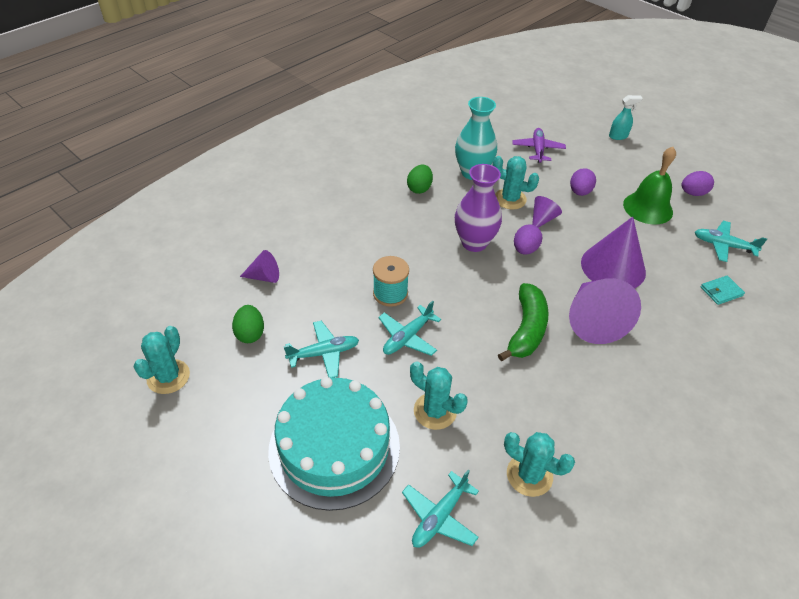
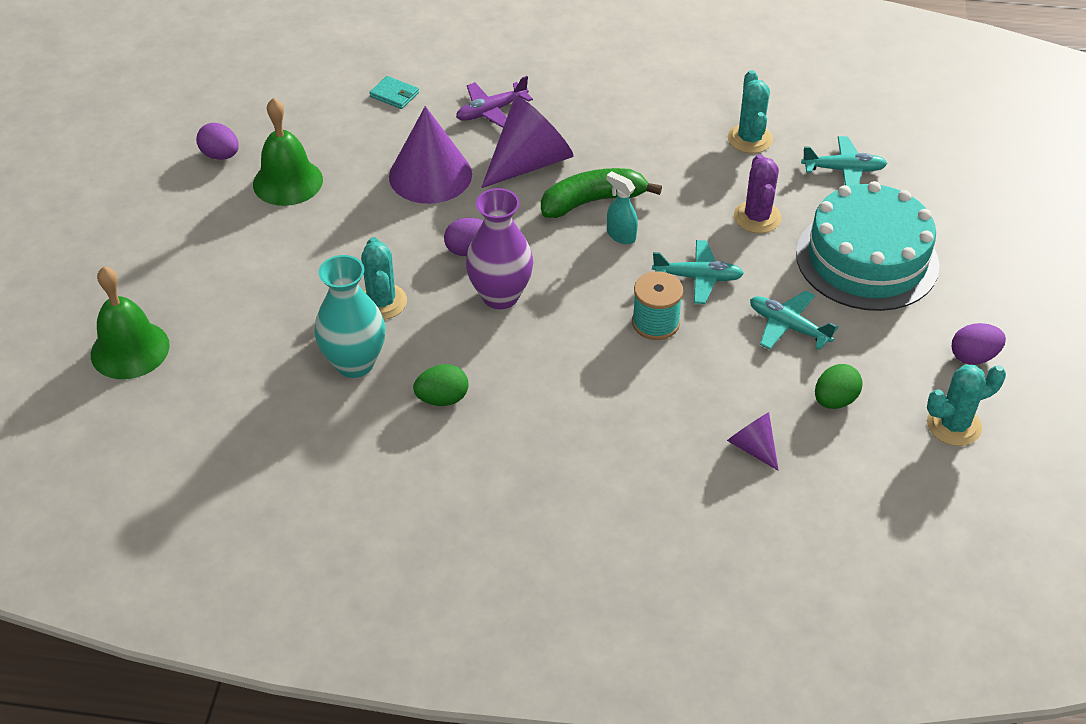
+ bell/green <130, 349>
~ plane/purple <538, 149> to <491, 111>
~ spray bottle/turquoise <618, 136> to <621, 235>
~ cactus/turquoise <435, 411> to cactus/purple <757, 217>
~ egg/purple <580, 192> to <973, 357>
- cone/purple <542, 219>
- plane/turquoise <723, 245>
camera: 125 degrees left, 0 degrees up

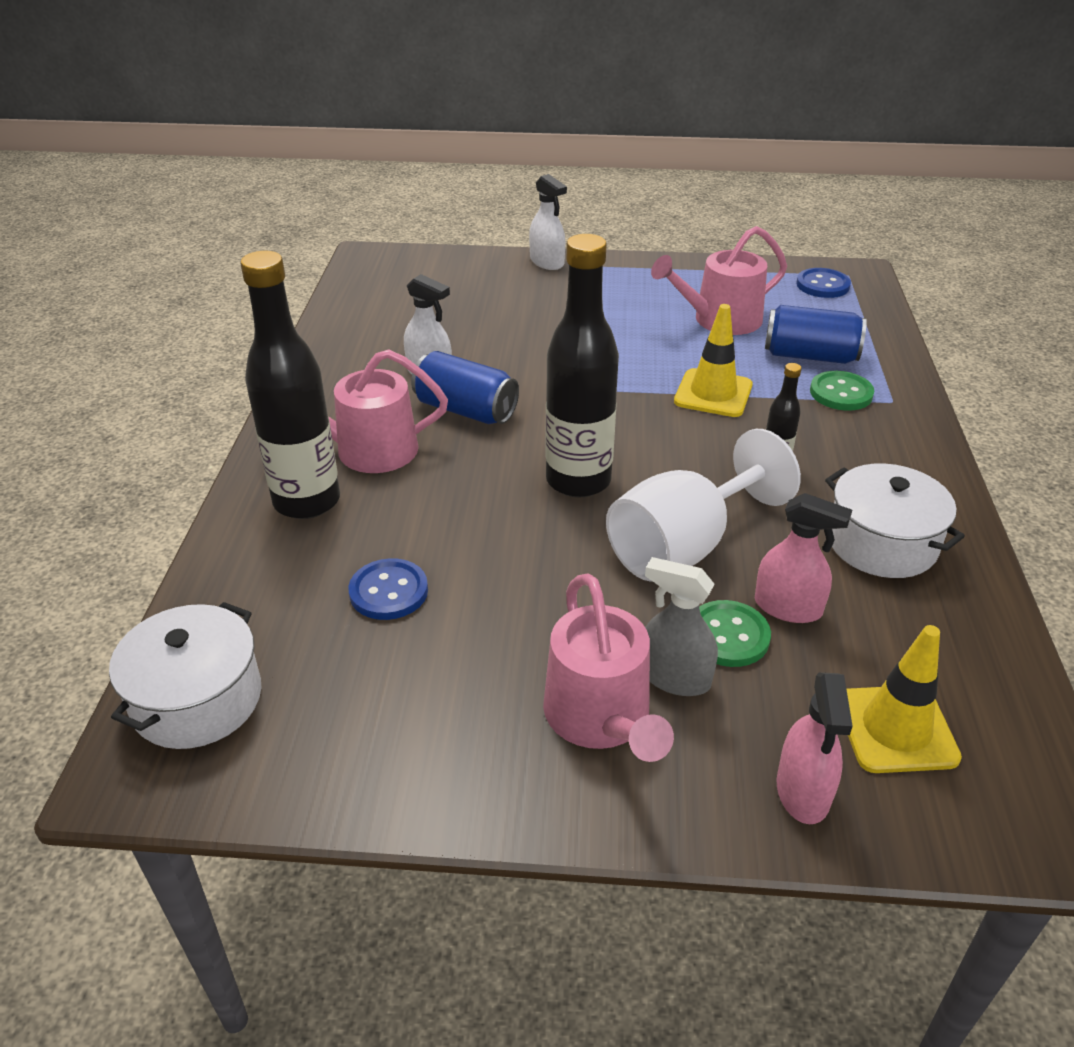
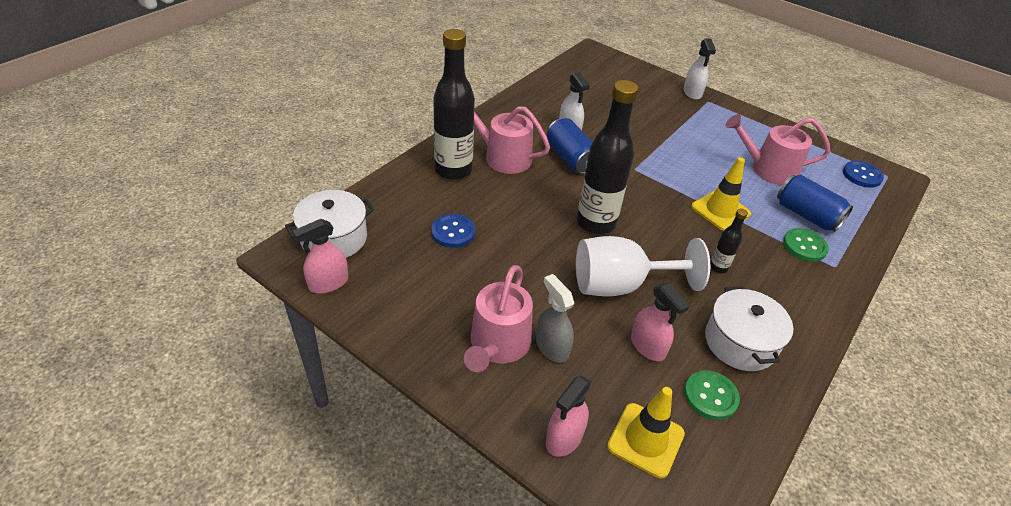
+ spray bottle/pink <328, 283>
~ button/green <728, 636> to <710, 396>
camera: 30 degrees right, 5 degrees up

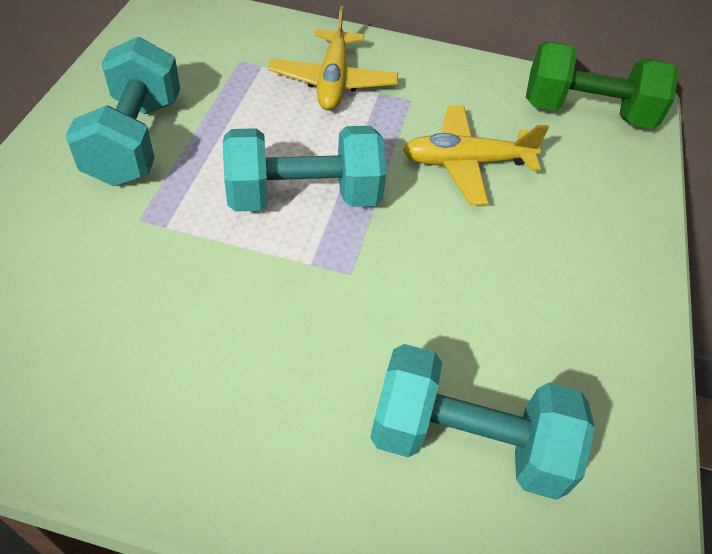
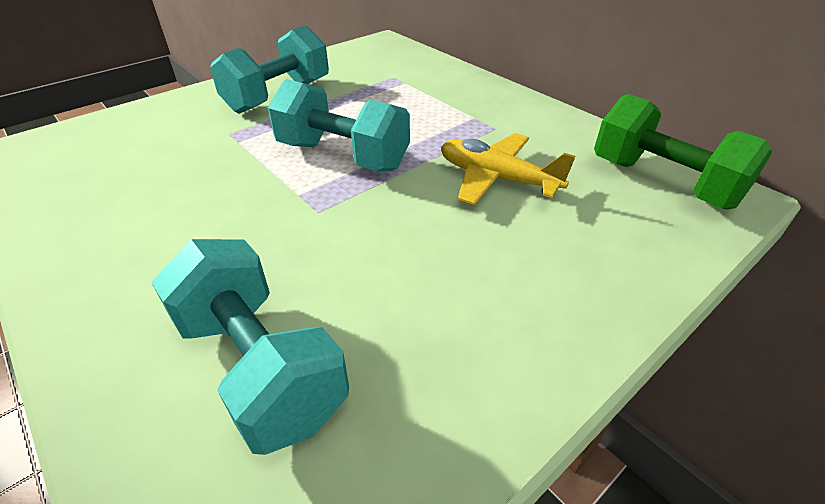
- plane/yellow <333, 81>
camera: 40 degrees right, 10 degrees down

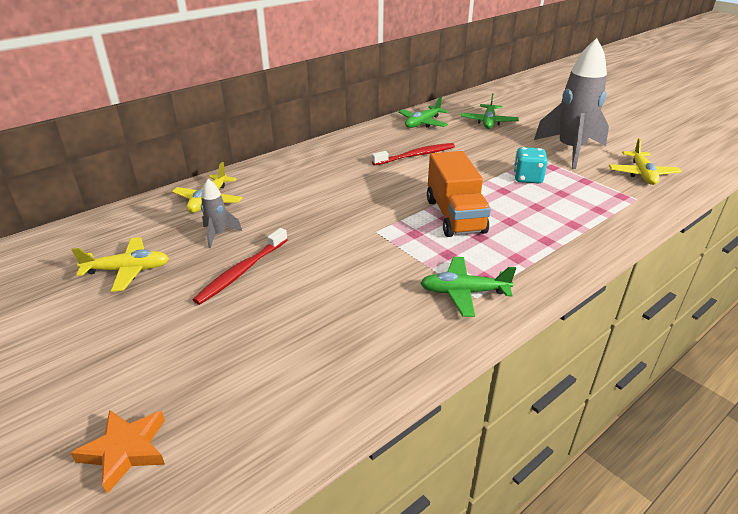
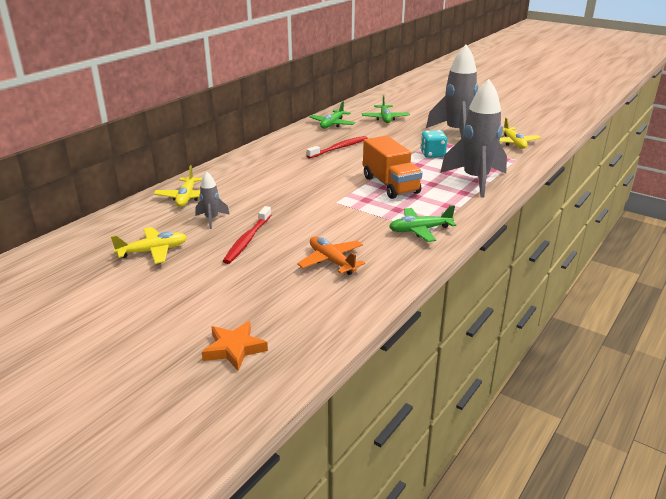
+ plane/orange <331, 261>
+ rocket/grey <475, 180>
camera: 15 degrees left, 5 degrees down

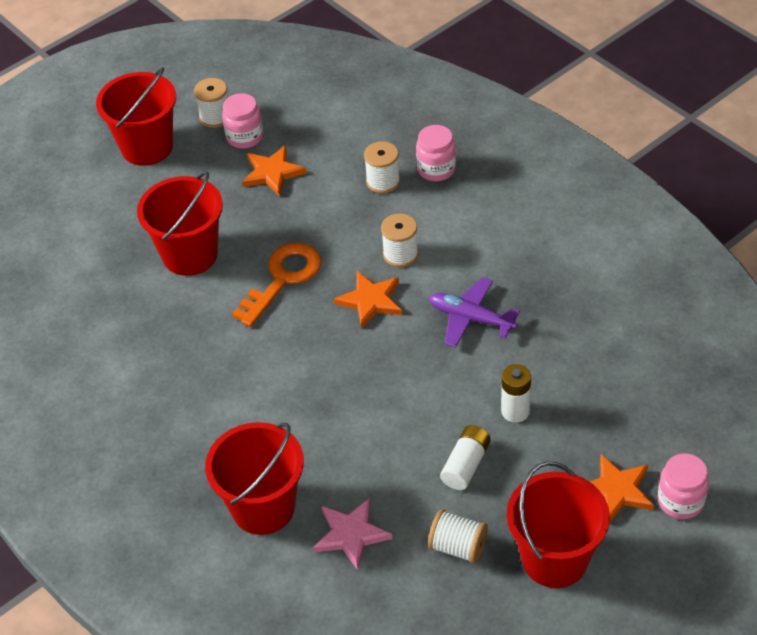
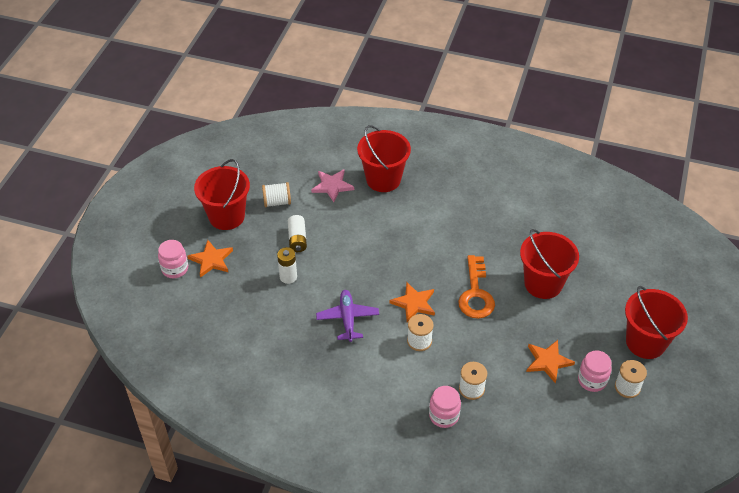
~ plane/purple <471, 318> = <347, 318> 90 degrees counterclockwise
camera: 145 degrees right, 0 degrees up

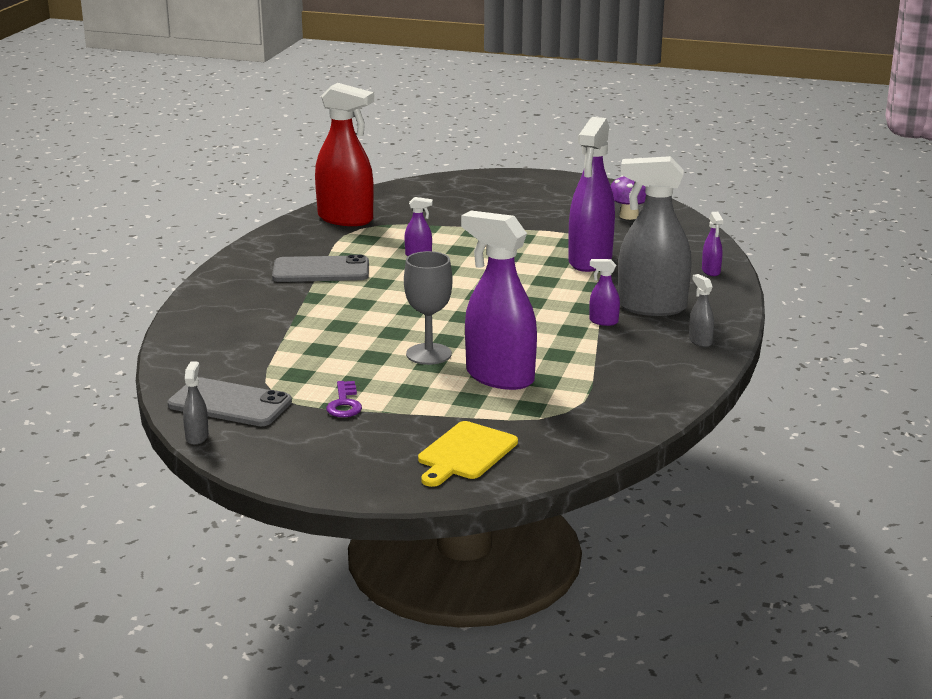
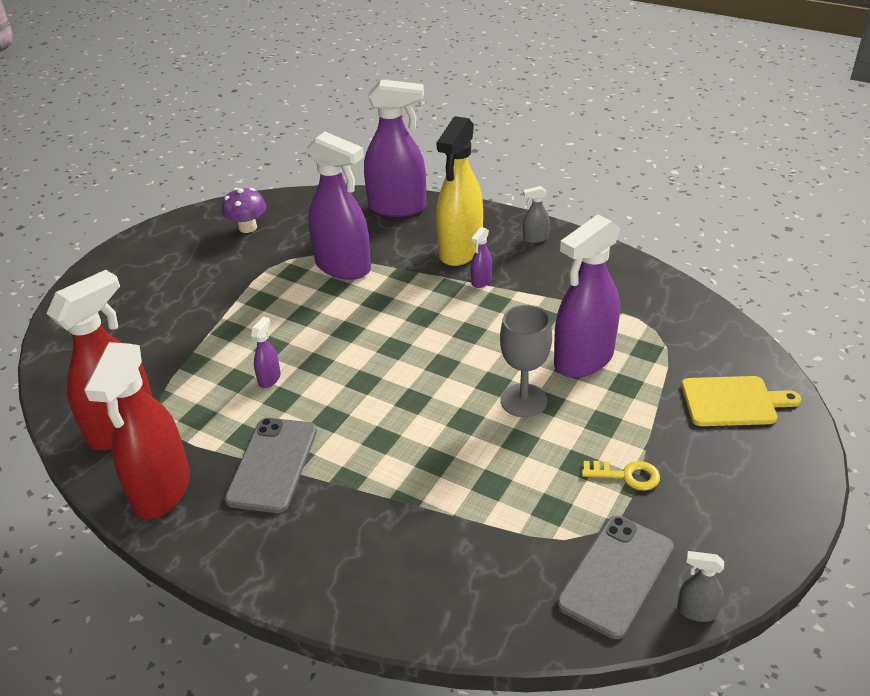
+ spray bottle/red <161, 490>
~ spray bottle/purple <711, 271> = <398, 207> x2.38
~ spray bottle/grey <651, 307> to spray bottle/yellow <460, 250>
~ key/purple <344, 404> to key/yellow <627, 475>
~ cutting board/yellow <465, 453> = <733, 401> 45 degrees counterclockwise
camera: 75 degrees left, 15 degrees up

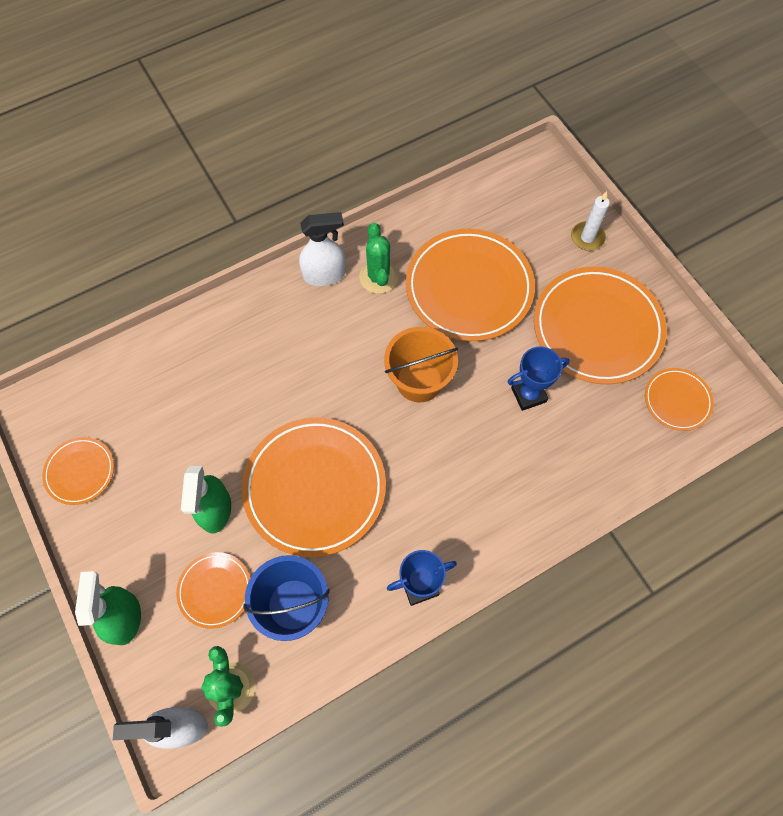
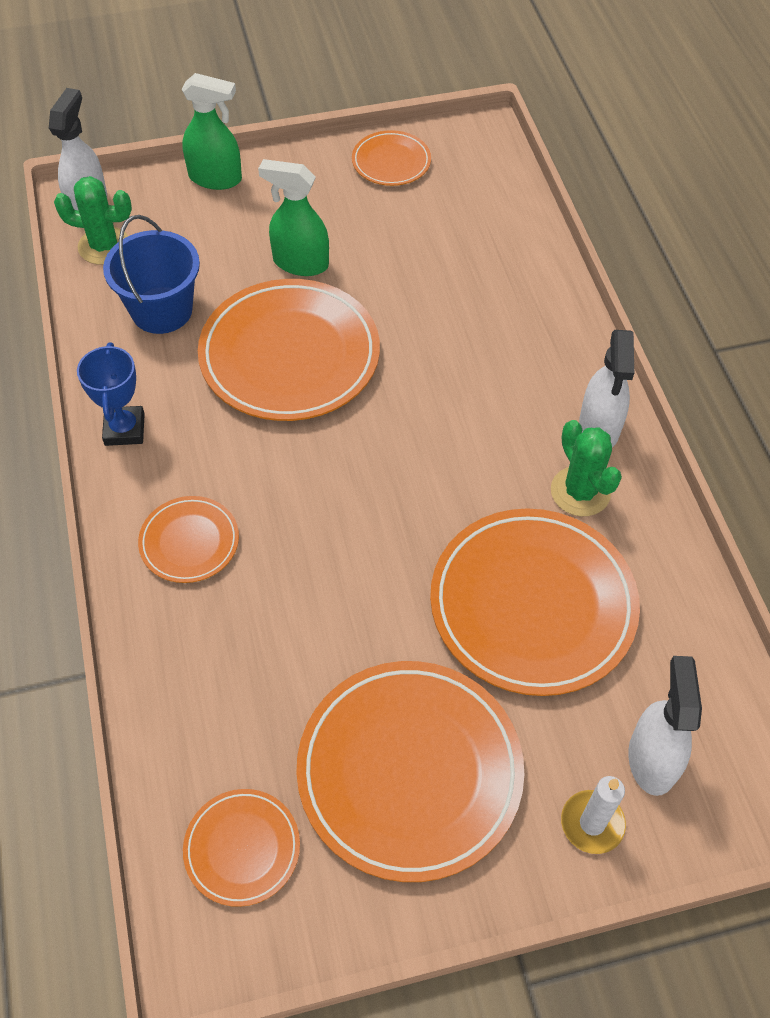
~ plate/orange <215, 590> to <189, 542>
~ cactus/green <378, 277> = <580, 491> 60 degrees clockwise
+ spray bottle/white <652, 759>
- bucket/orange <419, 381>
- trophy/blue <528, 394>
camera: 105 degrees right, 10 degrees down

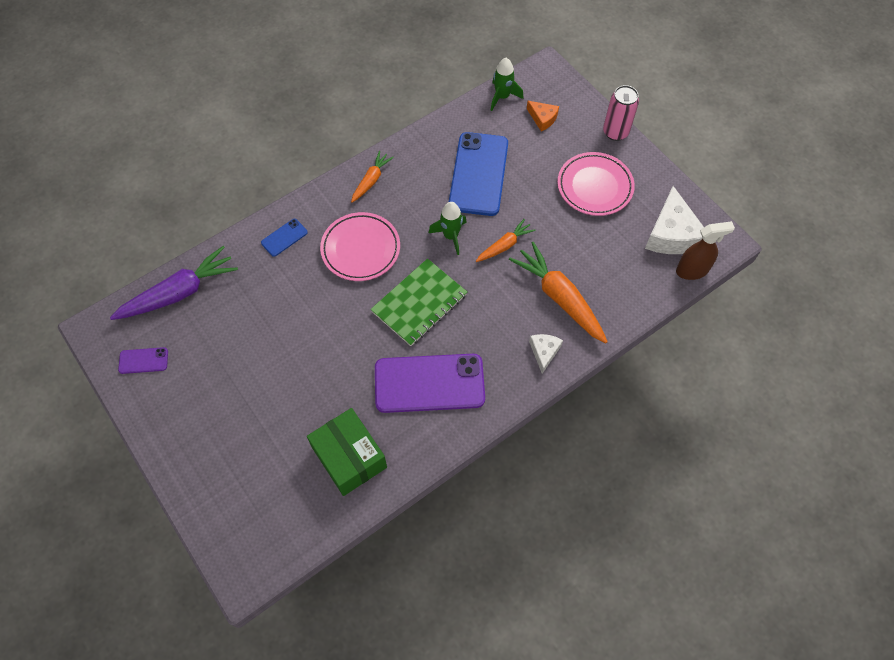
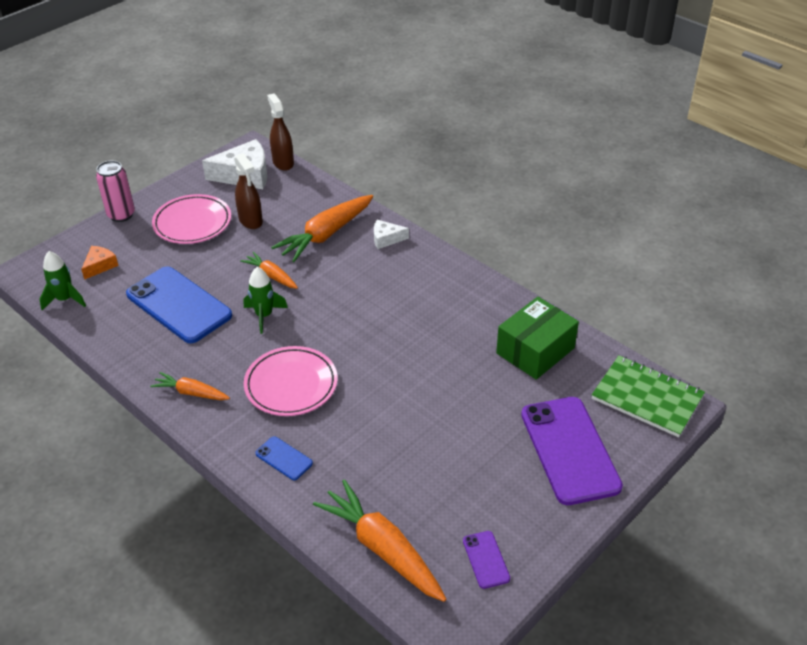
~ phone/blue <478, 174> = <179, 305> 45 degrees clockwise
+ spray bottle/brown <251, 221>
~ carrot/purple <179, 293> to carrot/orange <382, 548>
~ phone/purple <429, 383> to <570, 450>
~ notebook/green <419, 303> to <647, 398>
camera: 100 degrees left, 20 degrees down

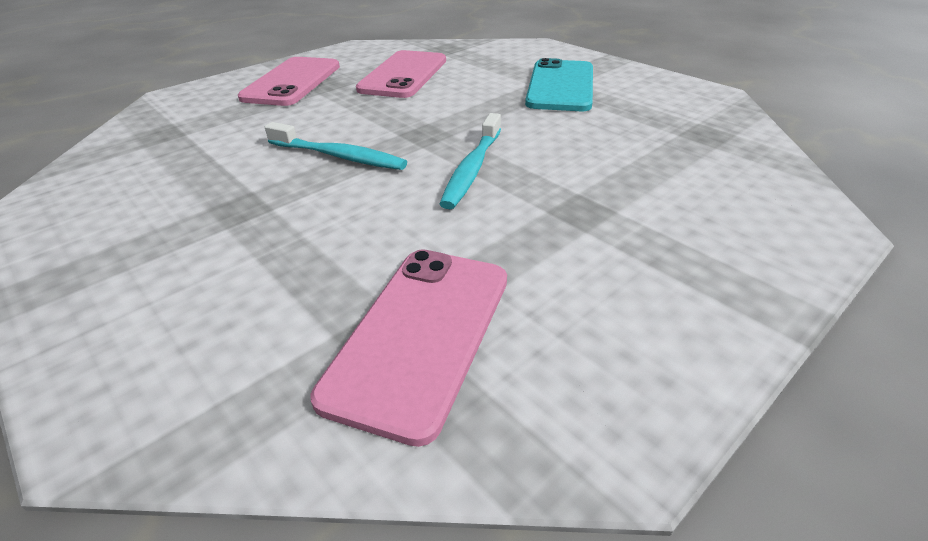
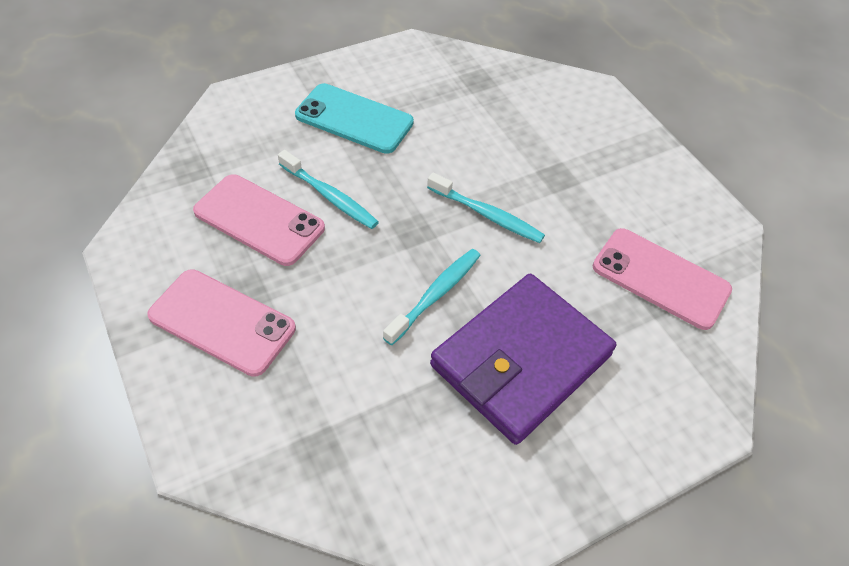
+ toothbrush/turquoise <329, 196>
+ wallet/purple <521, 360>
camera: 80 degrees left, 15 degrees up

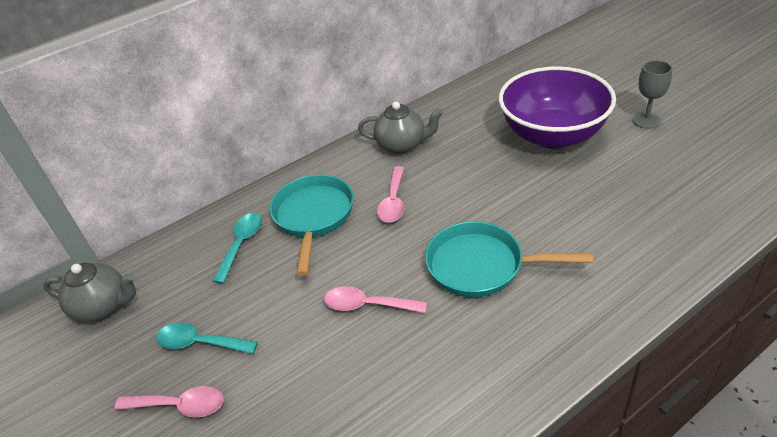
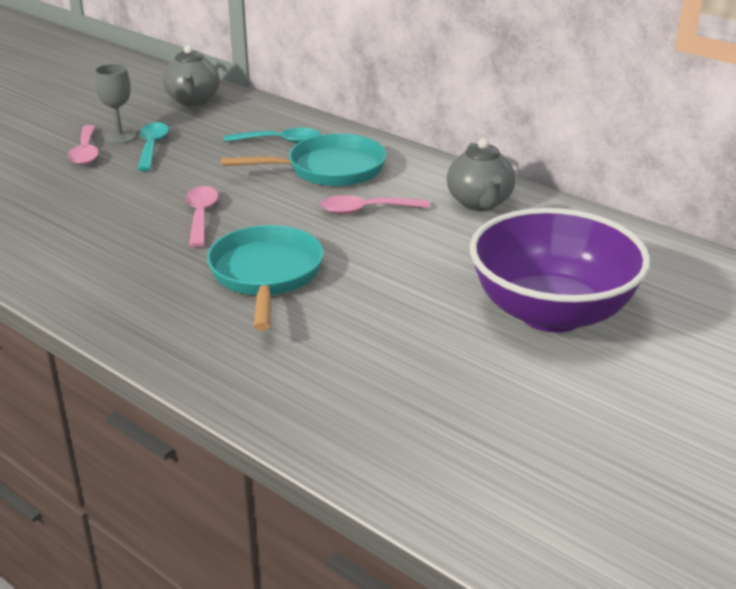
~ goblet/grey <646, 120> to <120, 137>
camera: 70 degrees right, 10 degrees down

